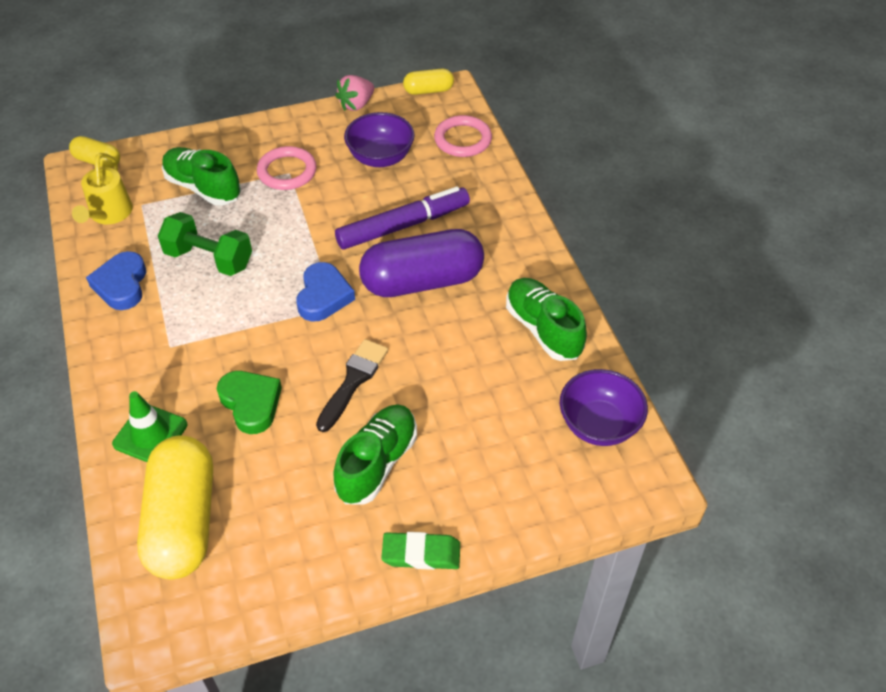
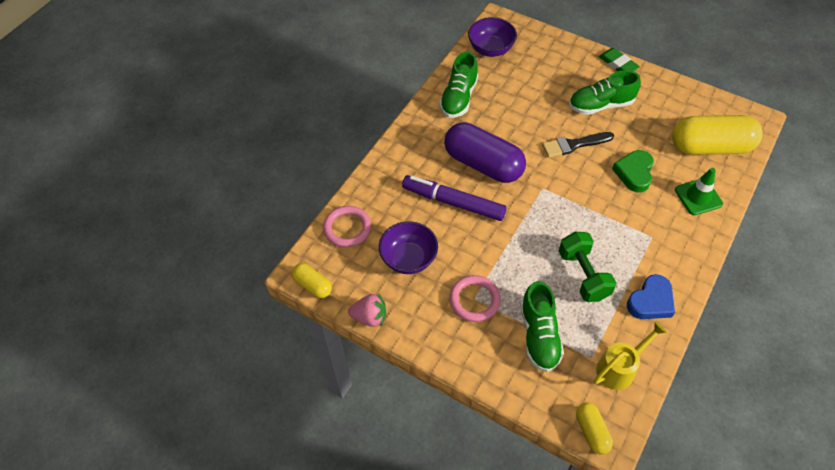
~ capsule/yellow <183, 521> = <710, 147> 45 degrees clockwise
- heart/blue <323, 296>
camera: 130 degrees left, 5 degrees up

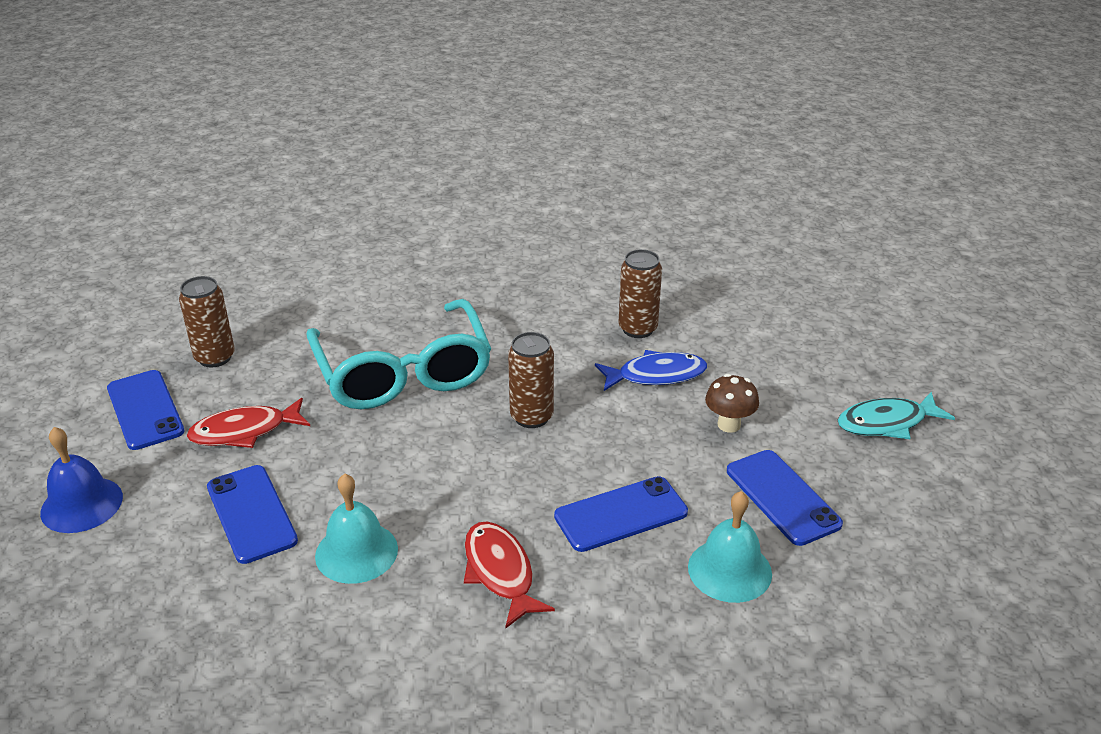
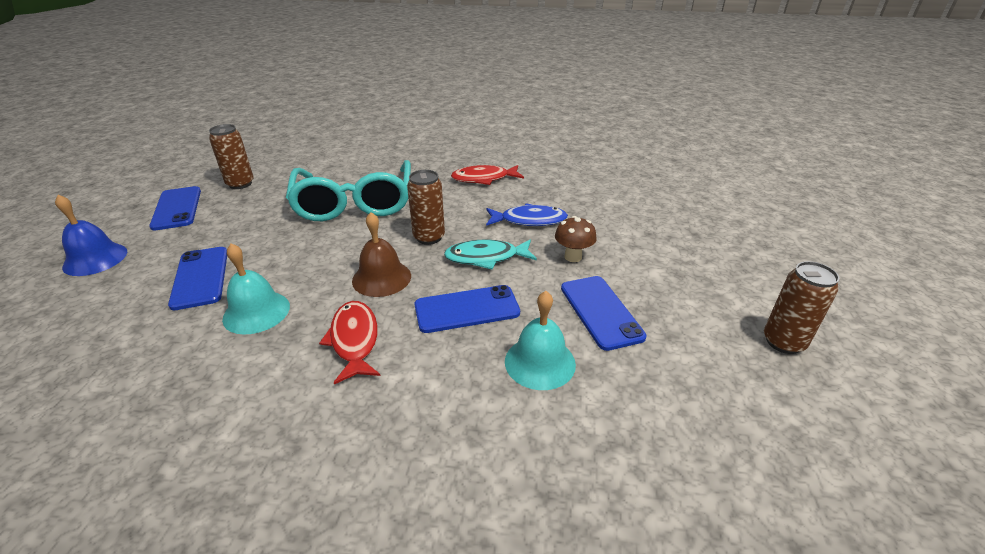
+ bell/brown <381, 278>
~ fish/turquoise <886, 423> to <486, 257>
~ fish/red <244, 431> to <484, 179>
~ can/brown <637, 329> to <783, 342>
camera: 10 degrees right, 0 degrees up

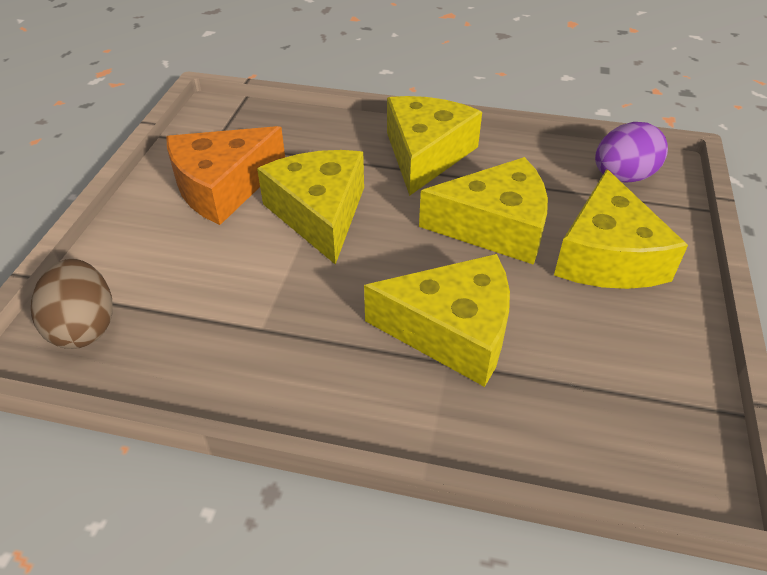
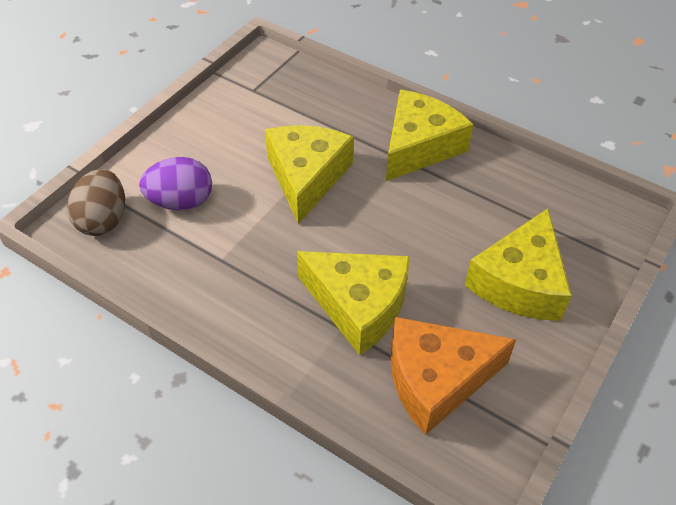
~ egg/purple <622, 177> to <181, 202>
~ cheese/orange <223, 187> to <436, 379>
- cheese/yellow <495, 226>
camera: 20 degrees right, 5 degrees up

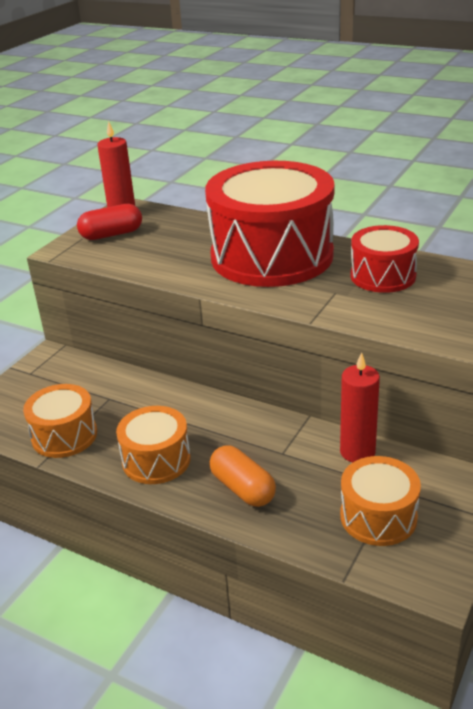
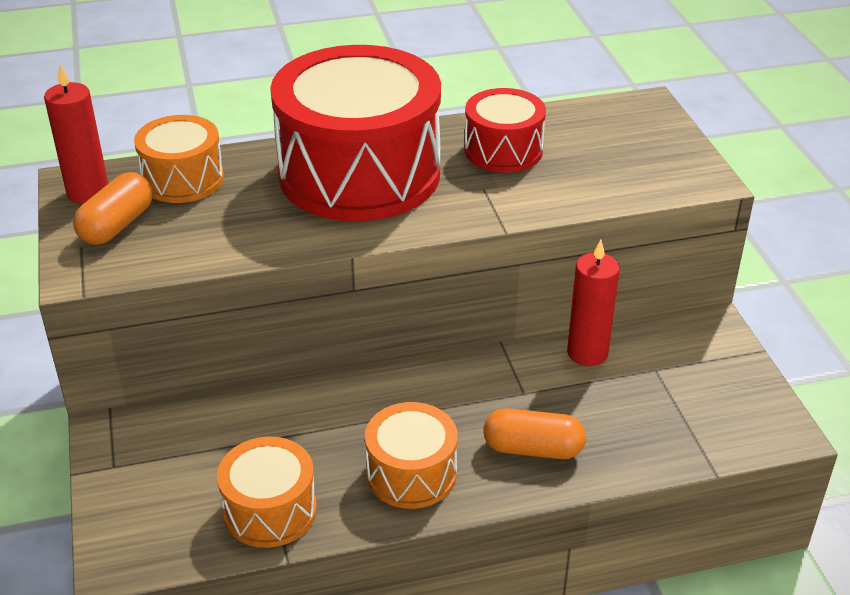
~ capsule/red <111, 234> to capsule/orange <117, 225>
~ drum/orange <378, 516> to <183, 179>
camera: 45 degrees left, 5 degrees up

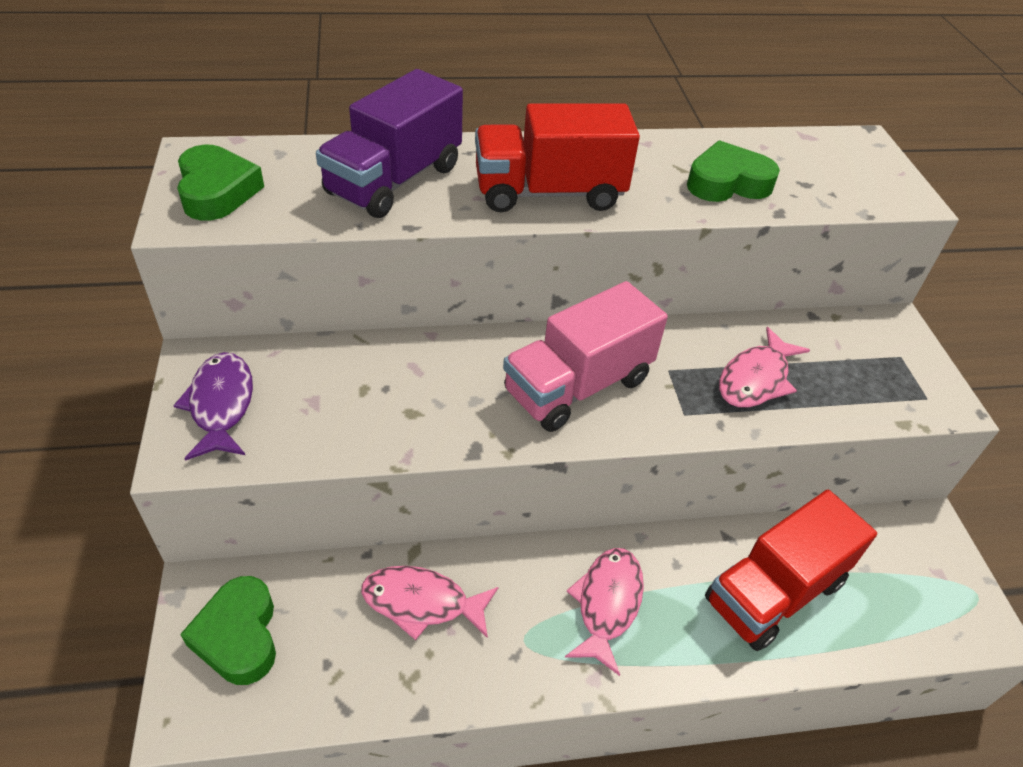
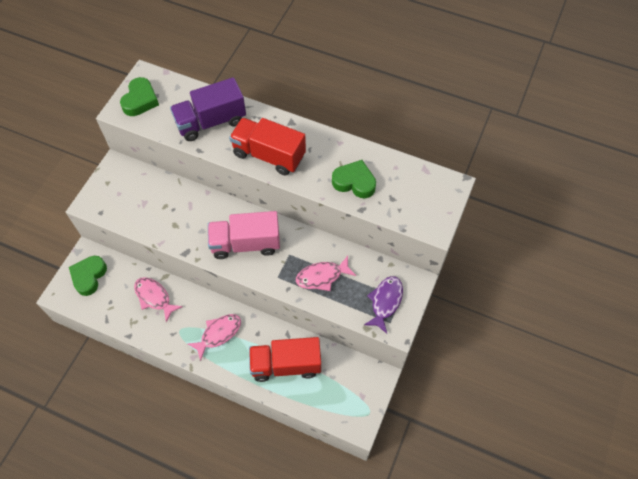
~ fish/purple <221, 405> to <385, 302>
camera: 35 degrees right, 15 degrees up

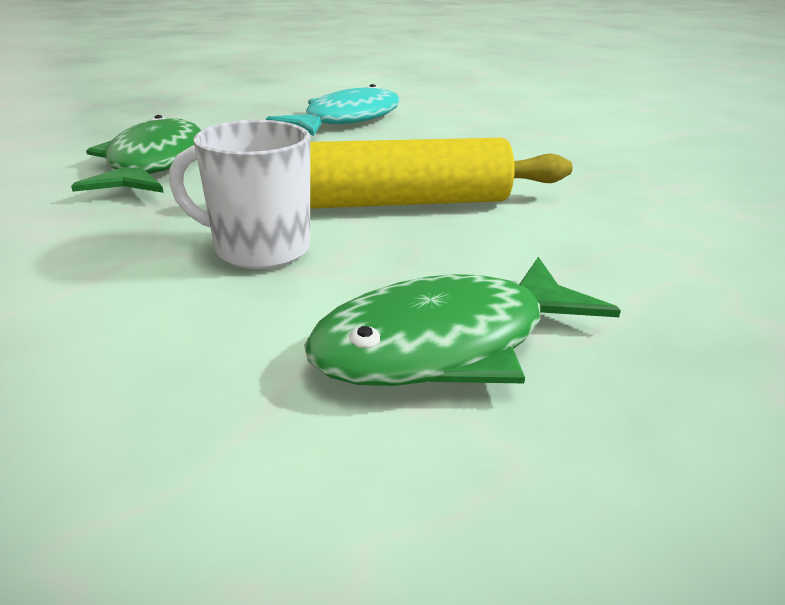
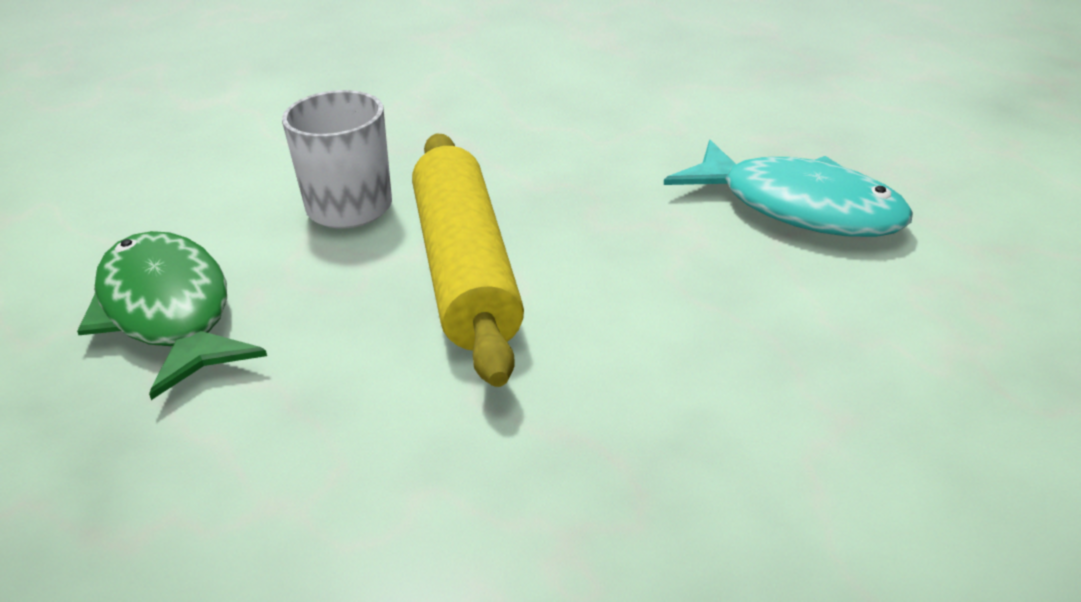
- fish/green <153, 164>
camera: 90 degrees right, 5 degrees up

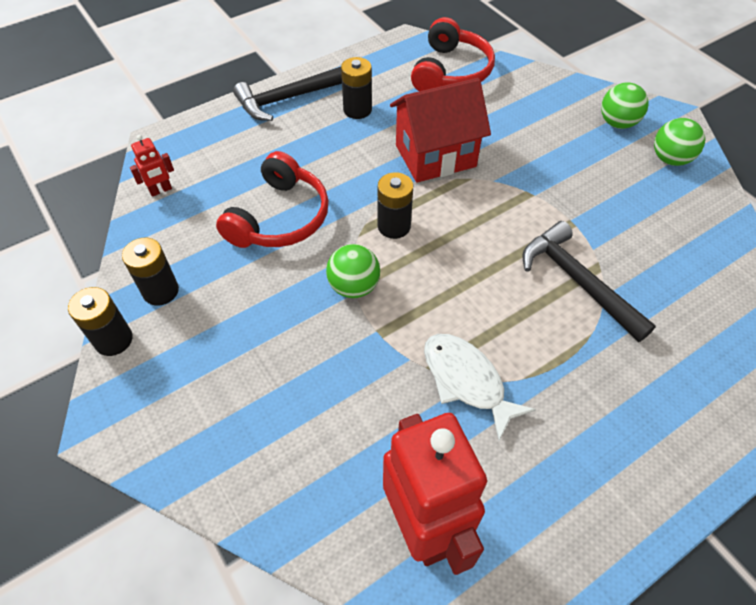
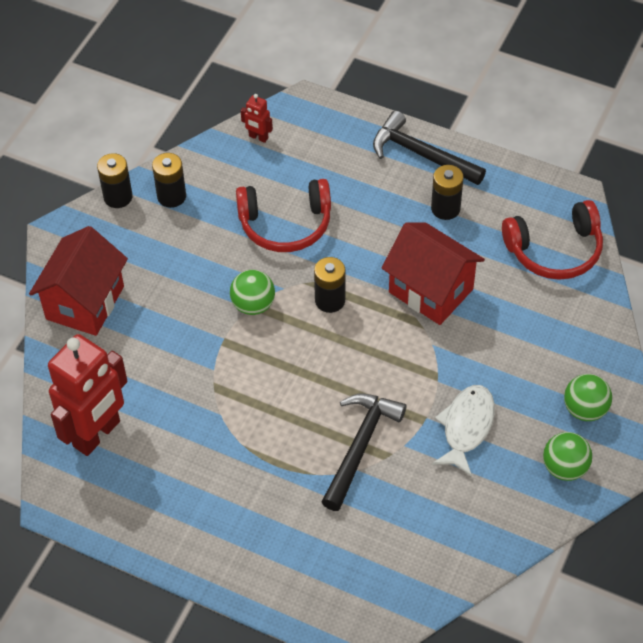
+ house/red <85, 303>
~ fish/white <466, 381> to <466, 427>
camera: 60 degrees right, 0 degrees up

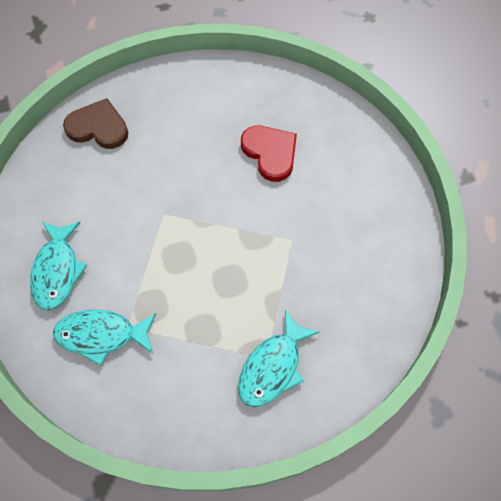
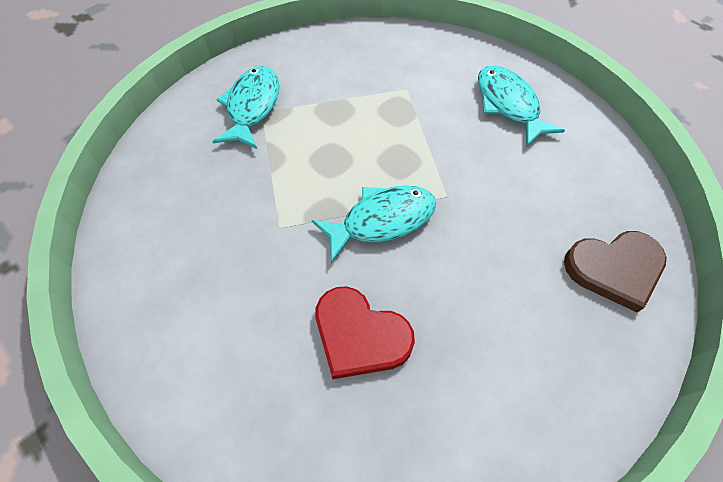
~ fish/turquoise <101, 335> to <382, 220>
camera: 155 degrees right, 5 degrees down

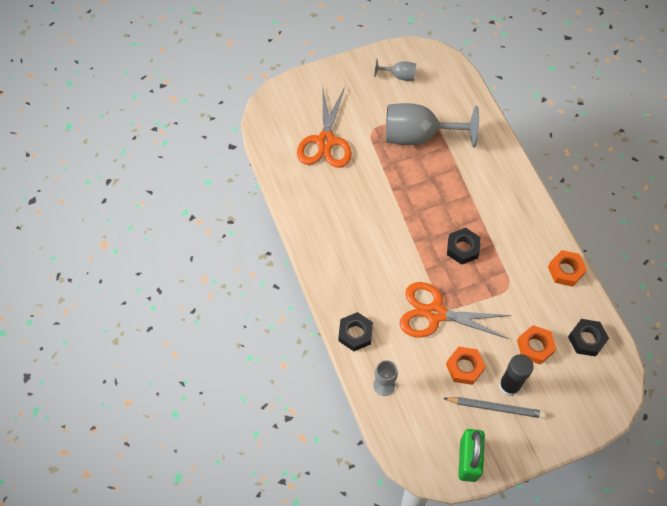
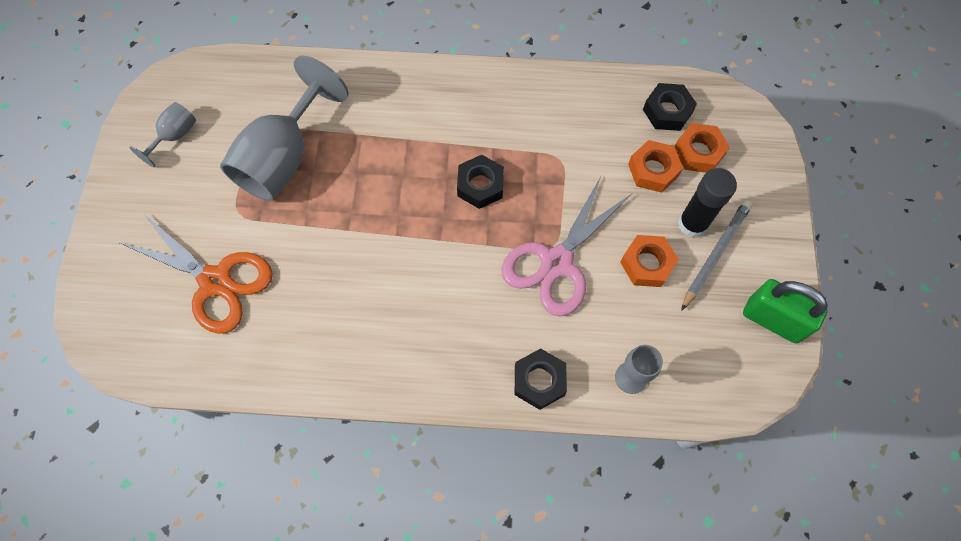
~ scissors/orange <435, 313> to scissors/pink <556, 263>
~ nut/orange <565, 270> to <698, 152>
camera: 65 degrees left, 5 degrees up

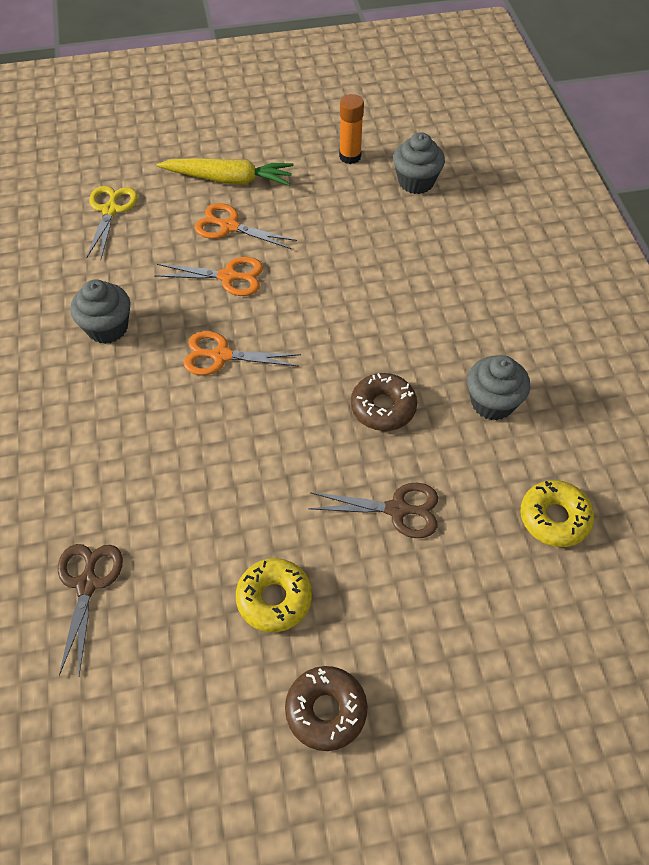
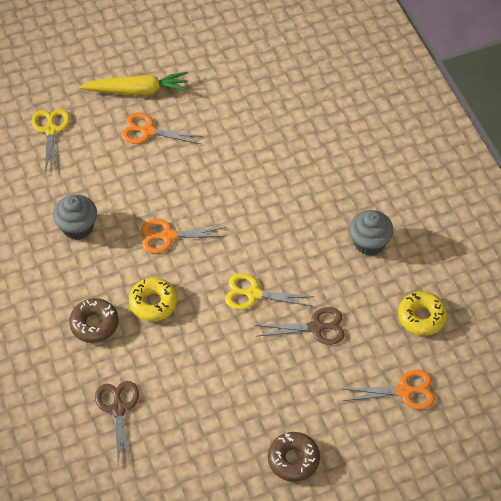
~ donut/brown <383, 407> to <94, 324>
~ donut/yellow <274, 599> to <153, 303>
+ scissors/yellow <253, 294>
~ scissors/orange <228, 277> to <404, 391>
- glue stick/orange <350, 156>
- cupcake/grey <416, 182>
camera: 10 degrees left, 0 degrees up

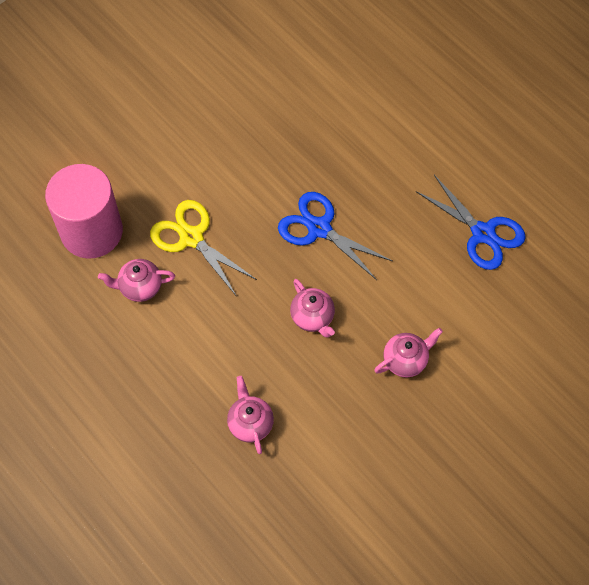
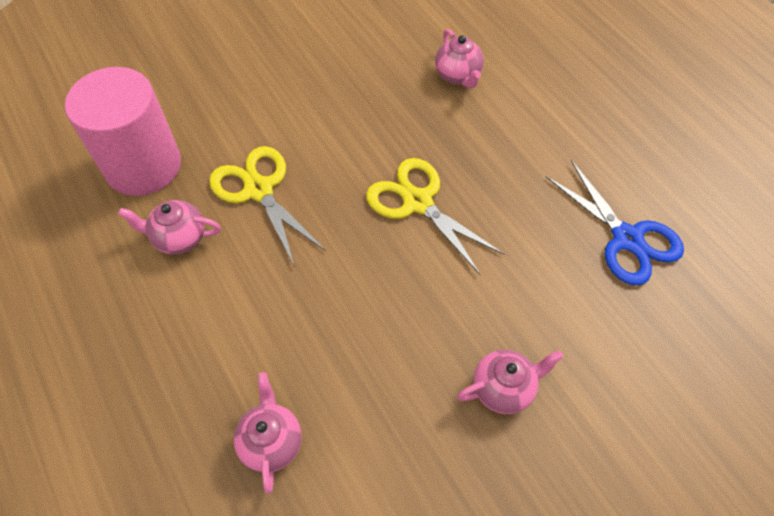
~ scissors/blue <319, 229> to scissors/yellow <418, 202>
~ teapot/pink <313, 317> to <458, 76>
camera: 10 degrees right, 5 degrees down

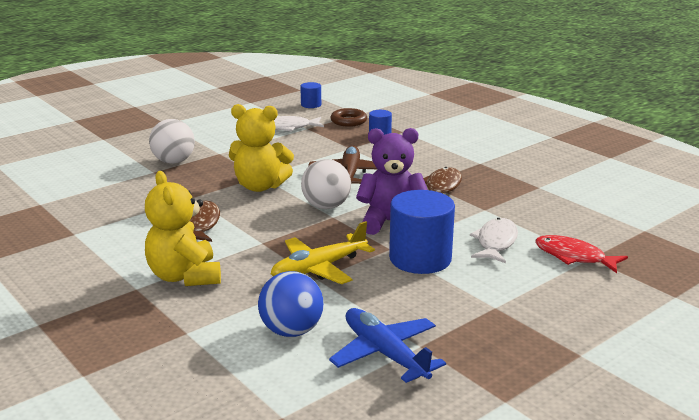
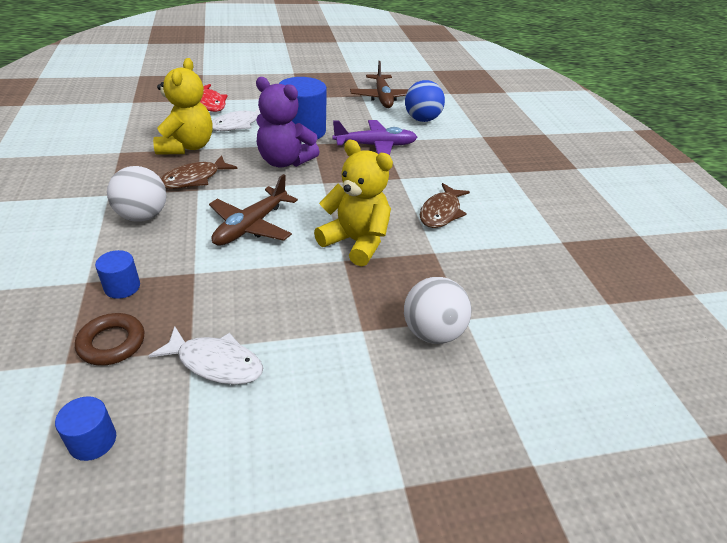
~ ball/white <326, 206> to <142, 216>
~ teddy bear/yellow <185, 276> to <187, 147>
~ plane/yellow <319, 268> to plane/purple <375, 146>
~ plane/blue <385, 354> to plane/brown <382, 97>
camera: 155 degrees left, 15 degrees up

